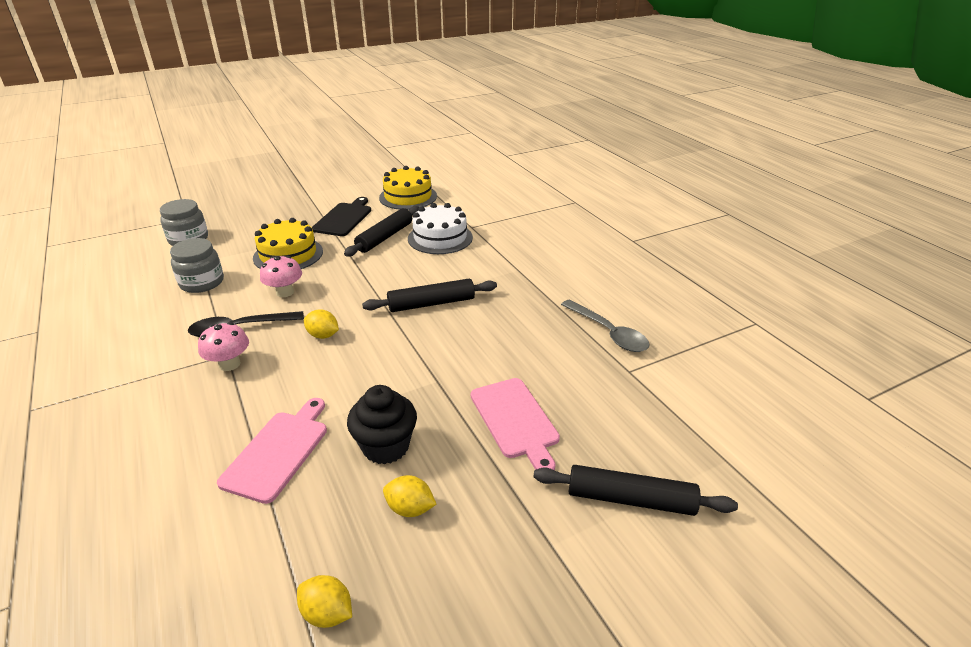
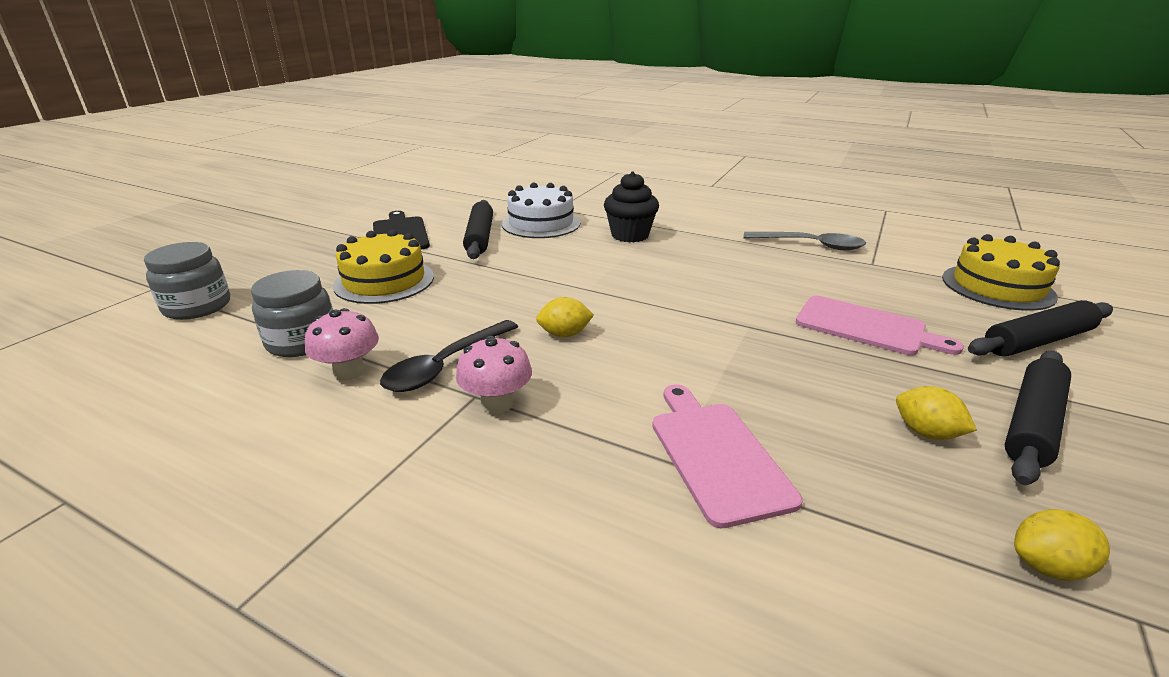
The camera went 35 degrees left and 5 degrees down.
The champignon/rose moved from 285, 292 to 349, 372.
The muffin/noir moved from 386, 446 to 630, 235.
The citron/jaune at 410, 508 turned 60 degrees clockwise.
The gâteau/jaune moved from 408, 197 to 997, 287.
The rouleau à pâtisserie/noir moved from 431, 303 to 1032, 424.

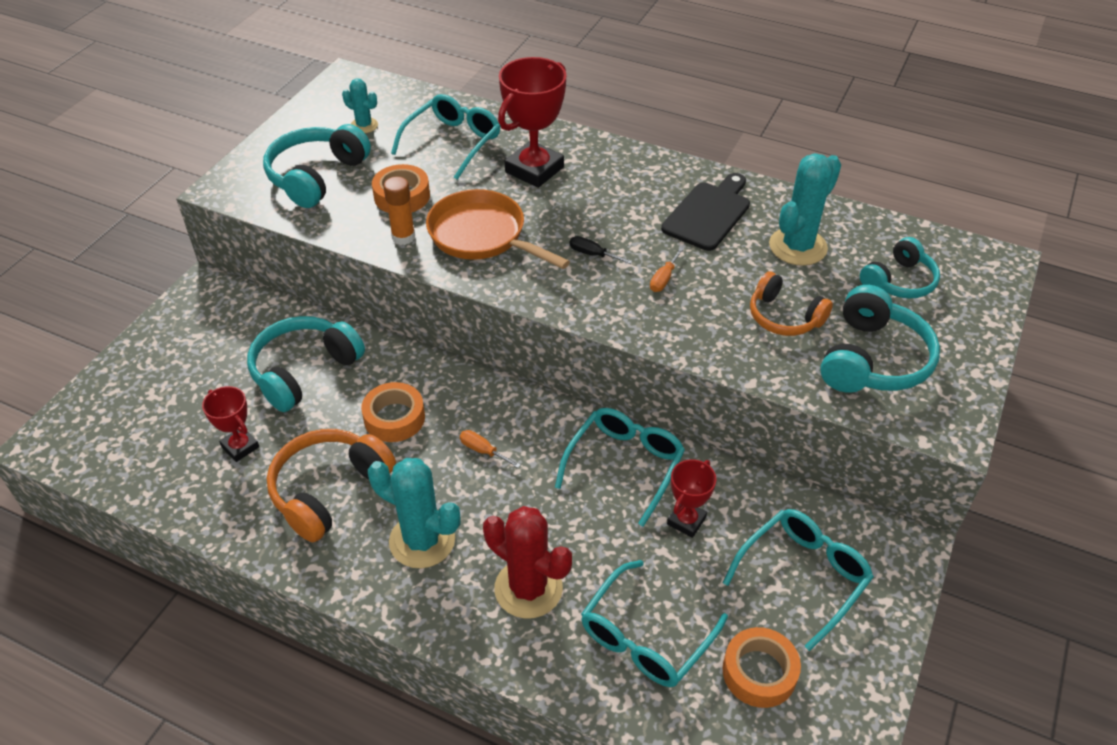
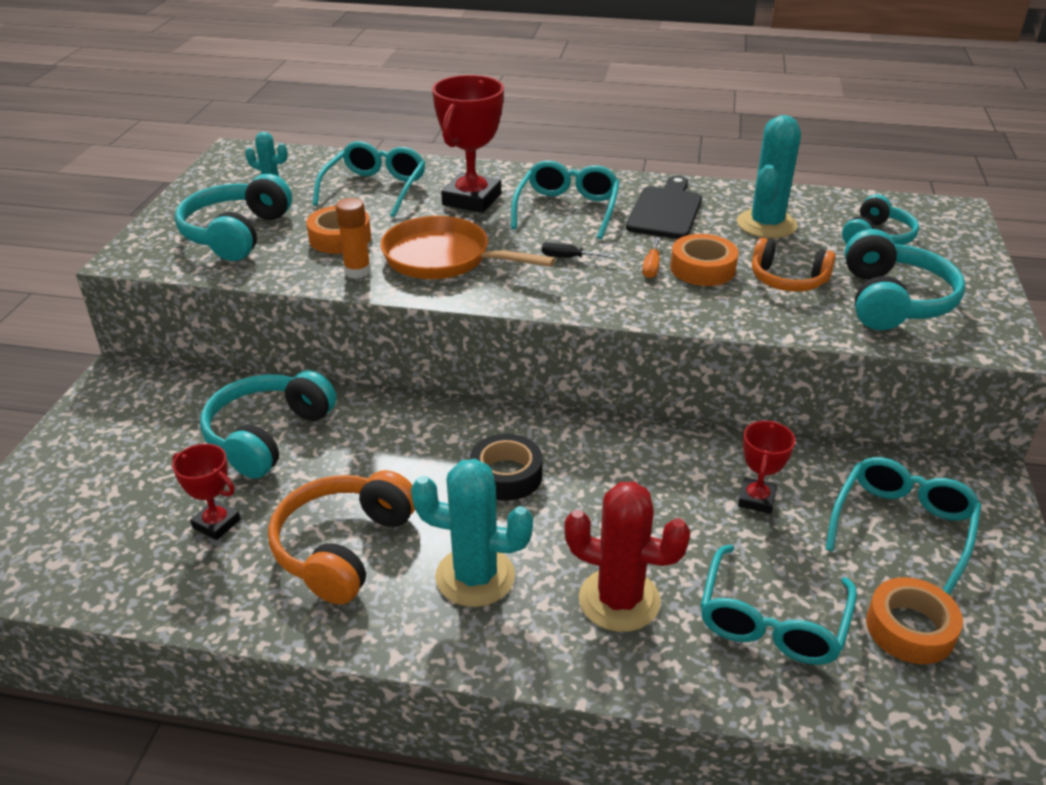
The camera went 15 degrees left and 10 degrees down.
The tournevis/orange at 483, 451 was replaced by the ruban adhésif/noir at 506, 475.
The lunettes/turquoise moved from 625, 465 to 567, 209.
The ruban adhésif/orange moved from 394, 418 to 702, 268.

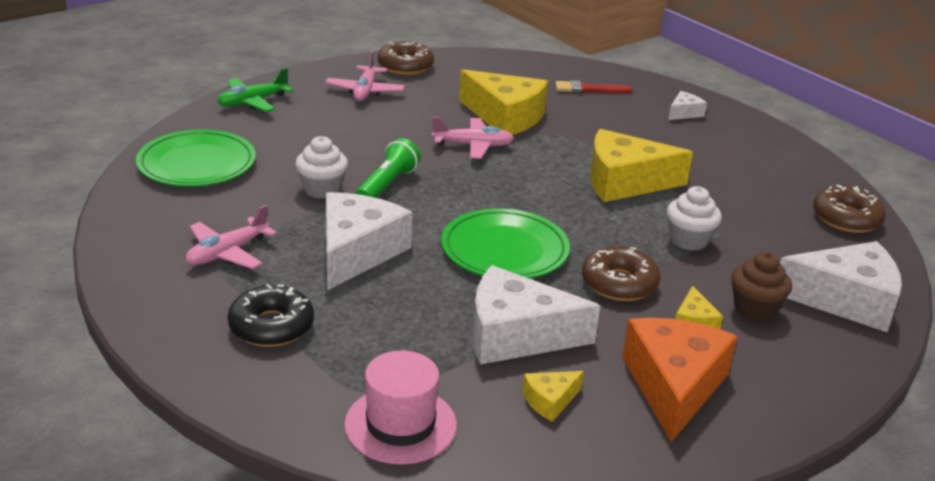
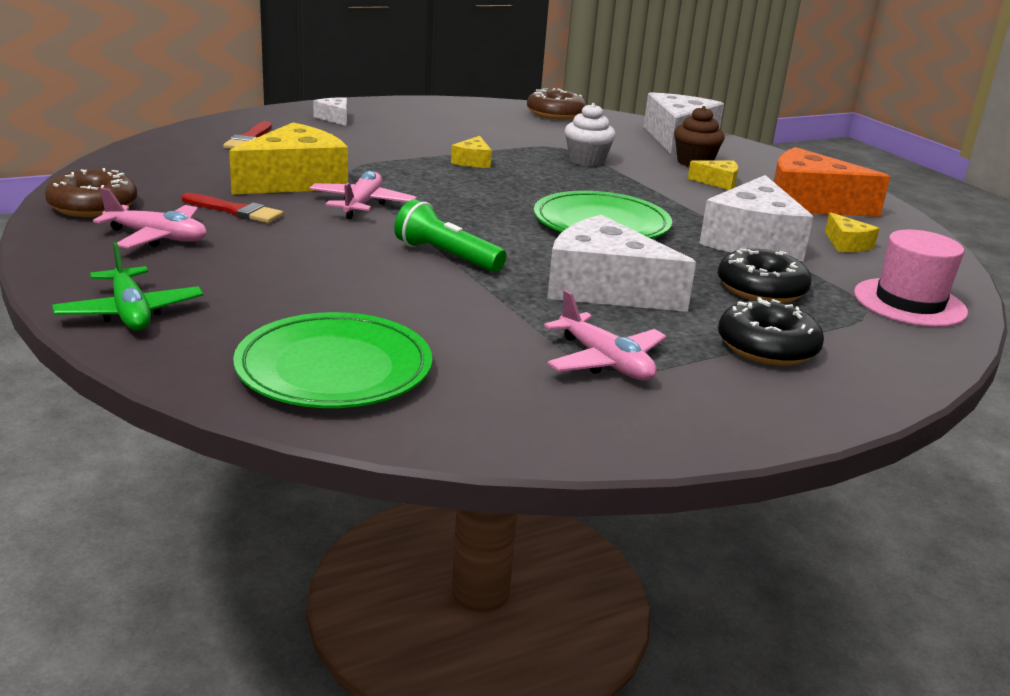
The camera went 80 degrees left and 5 degrees down.
The pinceau/rouge at 235, 211 appeared.
The fromage/jaune at 624, 182 changed to 0.46 times the size.
The beignet/noir at 761, 289 appeared.
The muffin/blanc at 322, 189 disappeared.
The beignet/marron at 619, 283 disappeared.

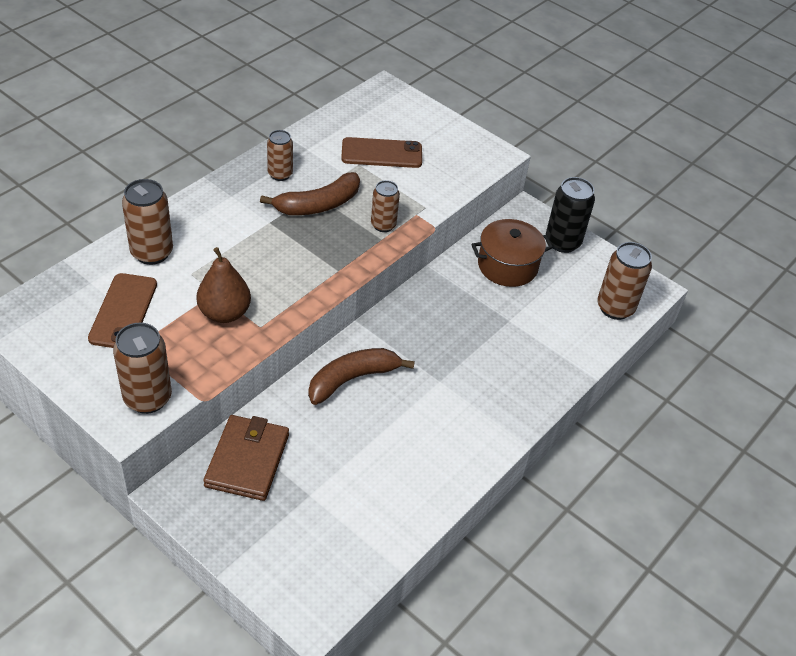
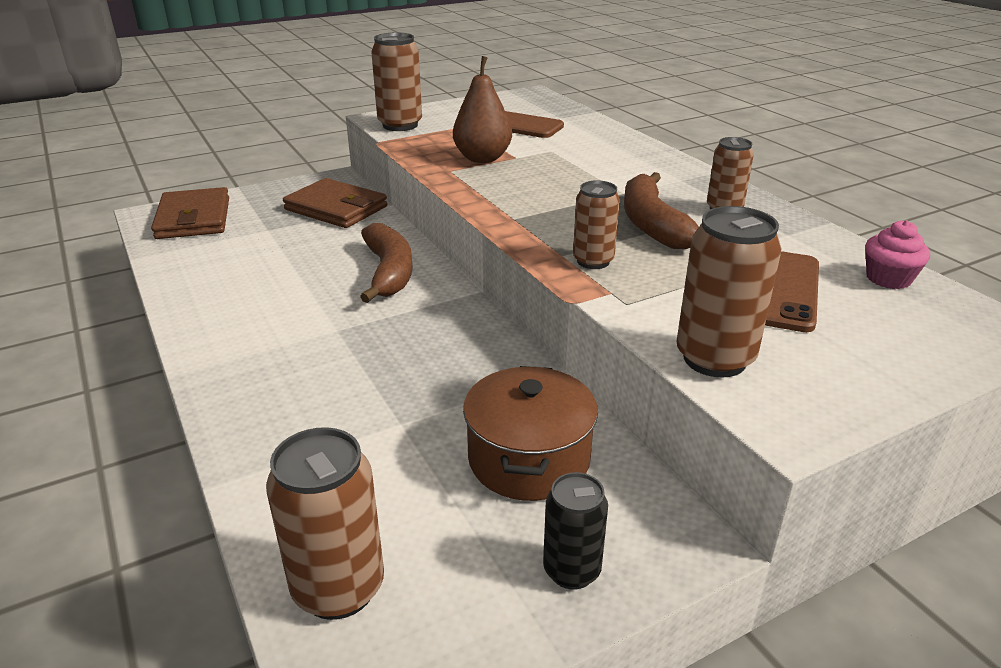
The camera went 115 degrees right and 15 degrees down.
The portefeuille/marron at 193, 218 appeared.
The canette/noir at 562, 242 changed to 0.64 times the size.
The canette/marron moved from 152, 252 to 714, 359.
The muffin/rose at 888, 279 appeared.

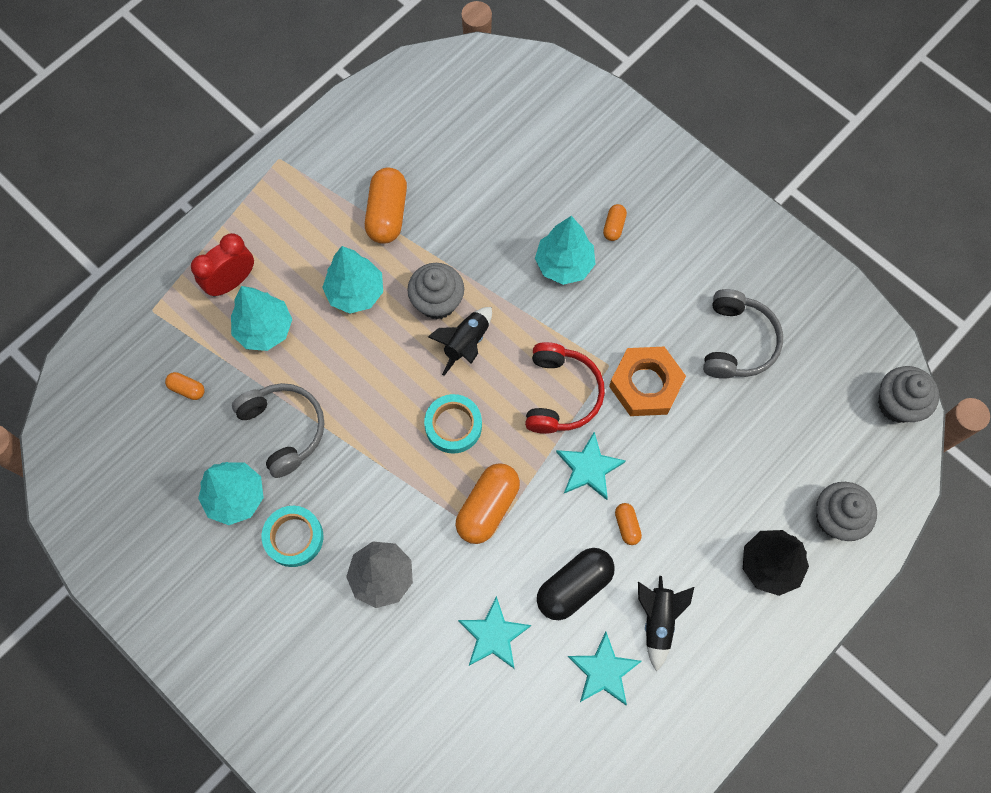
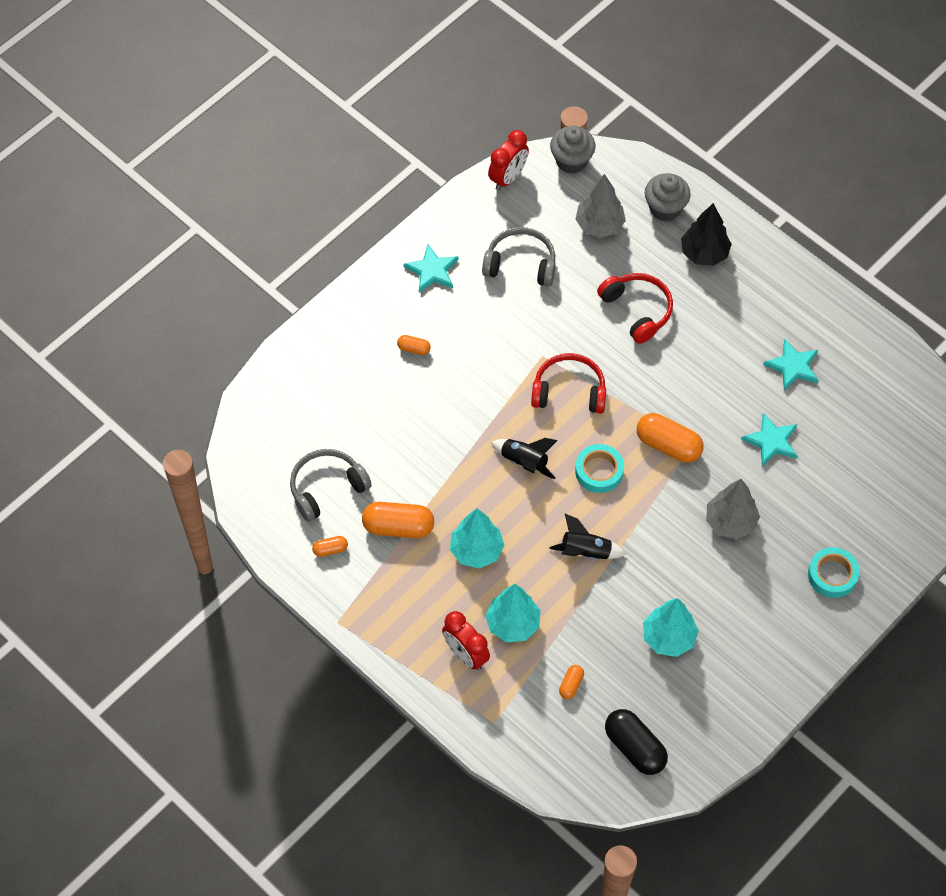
The camera went 90 degrees left and 10 degrees down.
The casque audio/gris moved from 284, 429 to 327, 488.
The gélule/orange moved from 627, 526 to 330, 549.
The étoile/turquoise moved from 589, 468 to 432, 270.
The réveil/rouge at 508, 178 appeared.
The fusée/noir moved from 658, 620 to 585, 552.
The arbre/gris at 599, 225 appeared.
The casque audio/rouge at 637, 310 appeared.
The gélule/noir moved from 574, 586 to 635, 748.
The ruban adhésif/turquoise moved from 294, 537 to 832, 575.
The muffin/gris at 437, 302 disappeared.
The arbre/turquoise at 564, 264 disappeared.
The écrou/orange at 646, 384 disappeared.

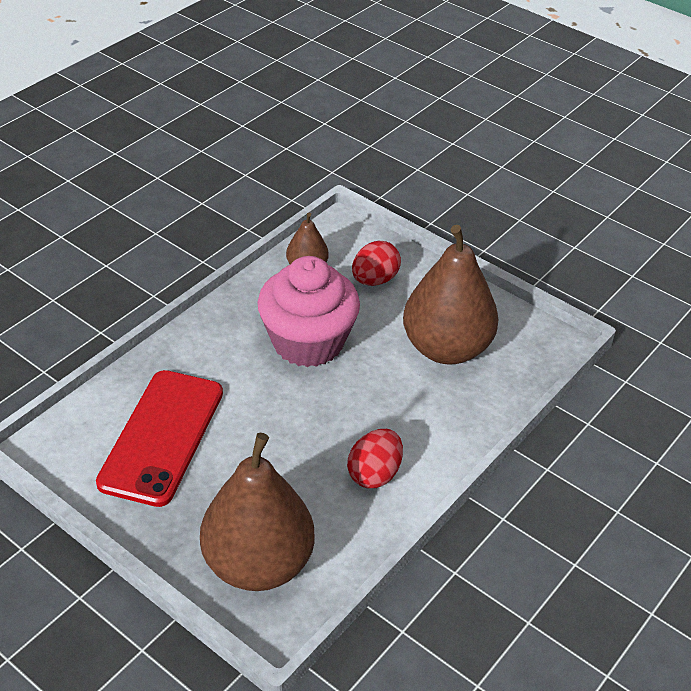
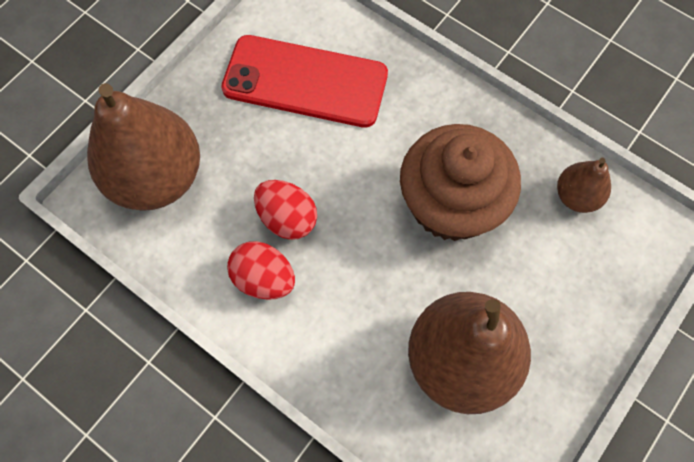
The camera went 90 degrees right and 25 degrees up.
The œuf/rouge moved from 374, 280 to 287, 218.
The muffin/rose at 308, 342 became the muffin/marron at 451, 204.

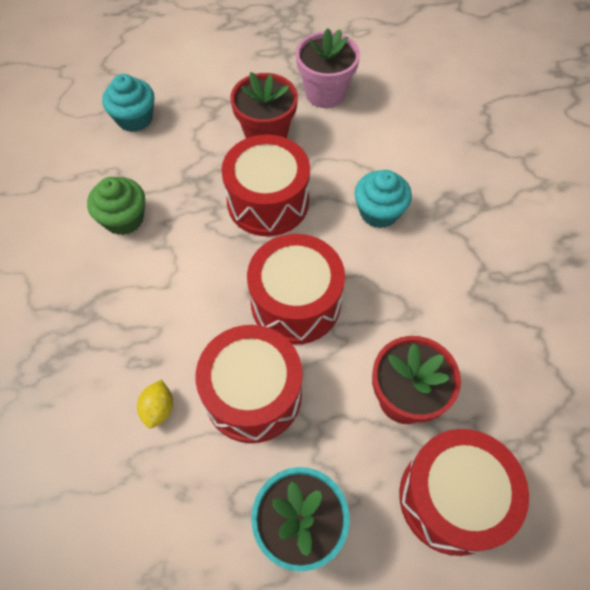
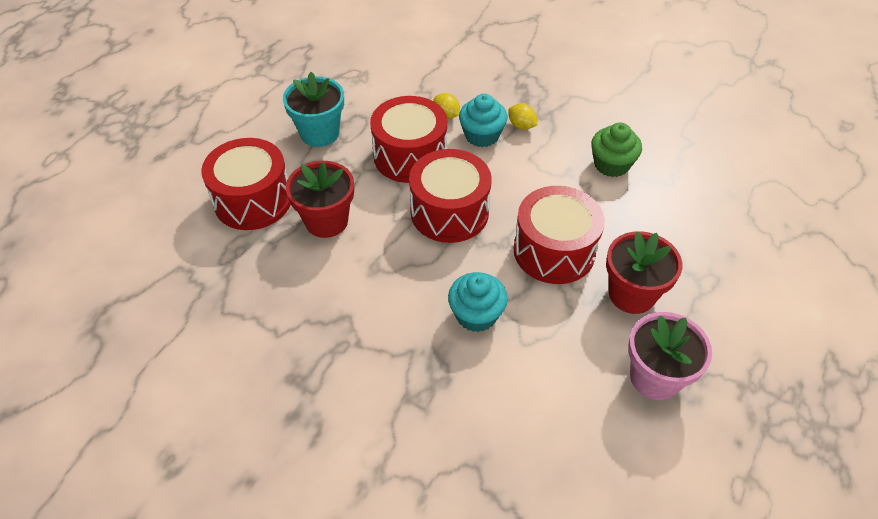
The camera went 130 degrees right and 10 degrees down.
The muffin/turquoise moved from 135, 118 to 481, 135.
The citron/jaune at 521, 126 appeared.

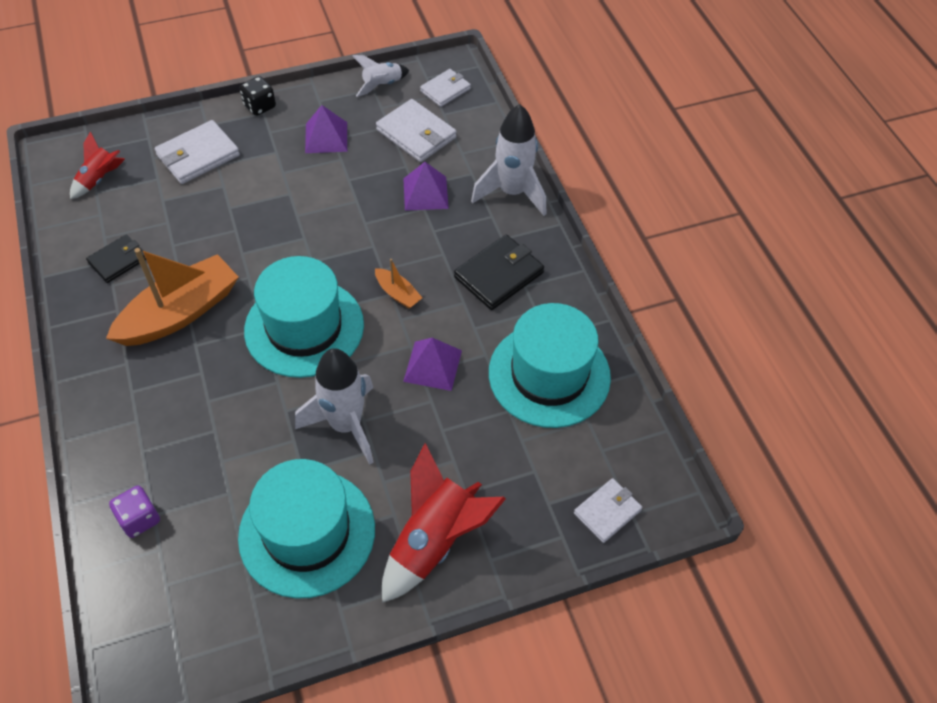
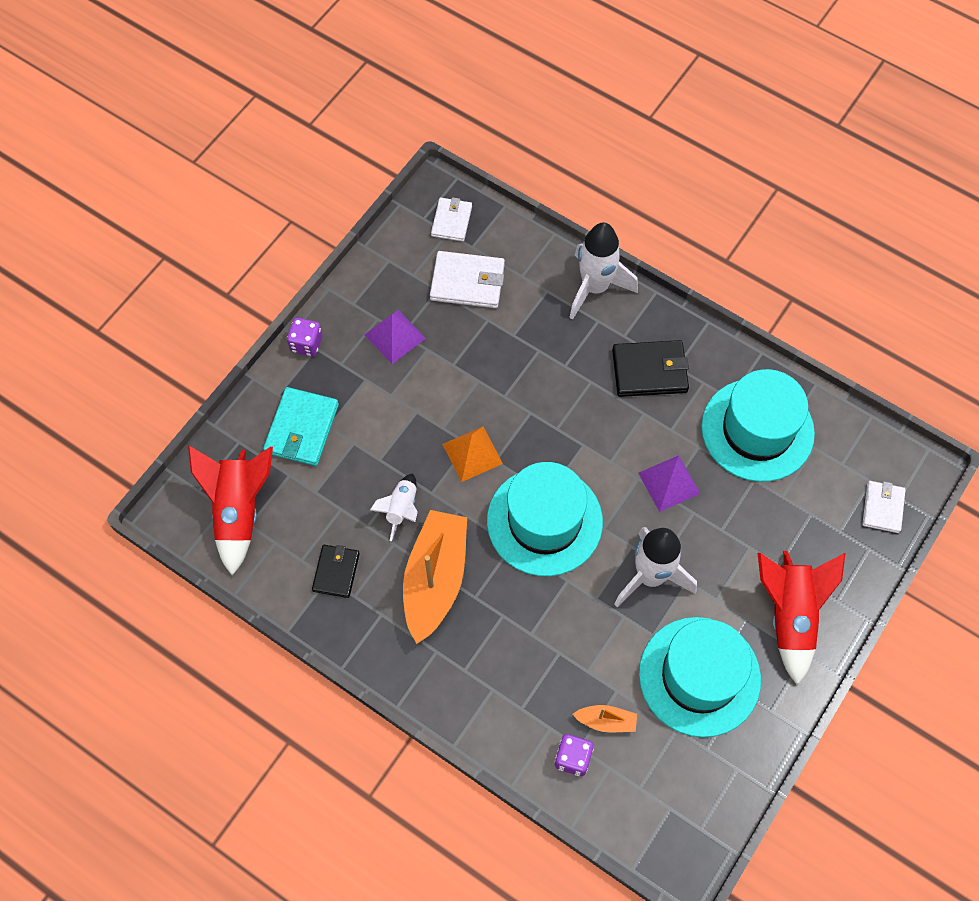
The camera went 35 degrees left and 10 degrees up.
The fusée/rouge at 99, 179 changed to 1.77 times the size.
The portefeuille/blanc at 198, 155 became the portefeuille/turquoise at 302, 428.
The dé/noir at 259, 106 became the dé/violet at 306, 344.
The fusée/blanc moved from 382, 85 to 401, 509.
The pyramide/orange at 472, 453 appeared.
The bateau/orange moved from 397, 293 to 606, 721.
The portefeuille/noir at 499, 275 turned 75 degrees clockwise.
The pyramide/violet at 425, 193 disappeared.

